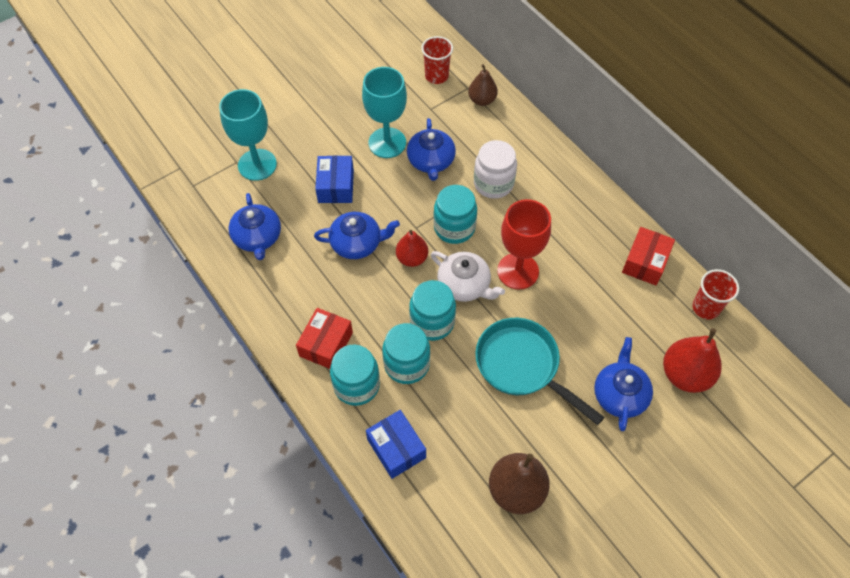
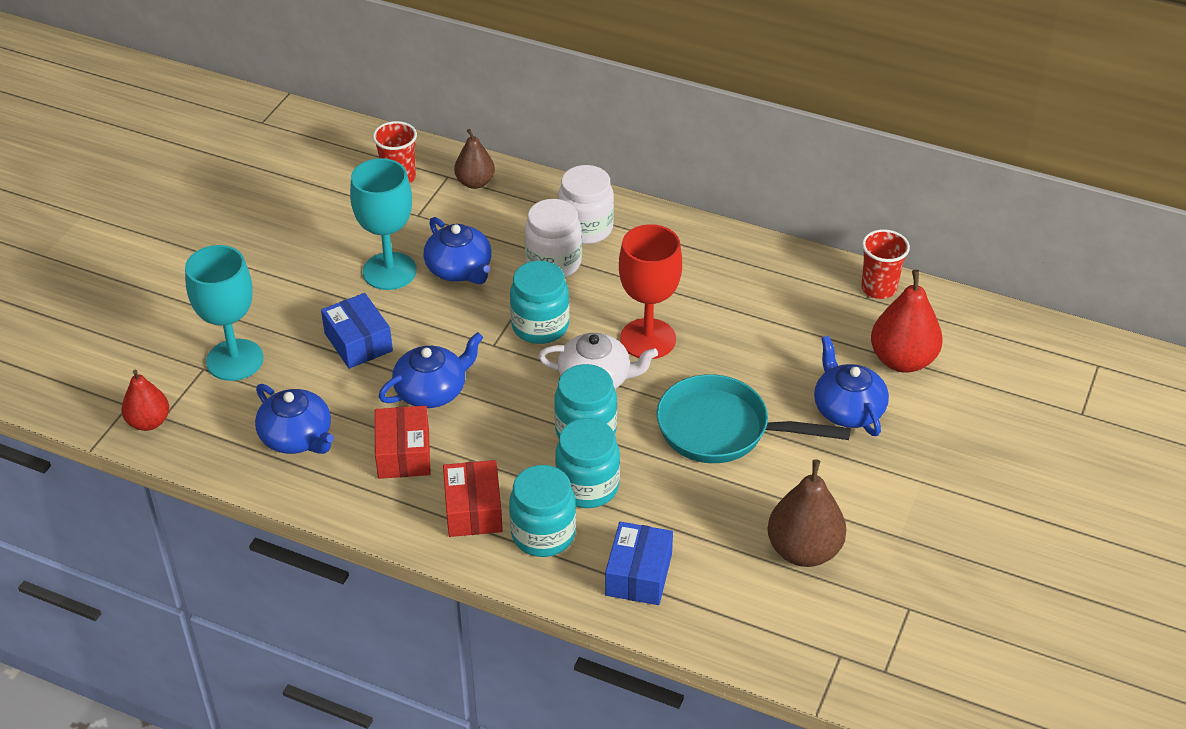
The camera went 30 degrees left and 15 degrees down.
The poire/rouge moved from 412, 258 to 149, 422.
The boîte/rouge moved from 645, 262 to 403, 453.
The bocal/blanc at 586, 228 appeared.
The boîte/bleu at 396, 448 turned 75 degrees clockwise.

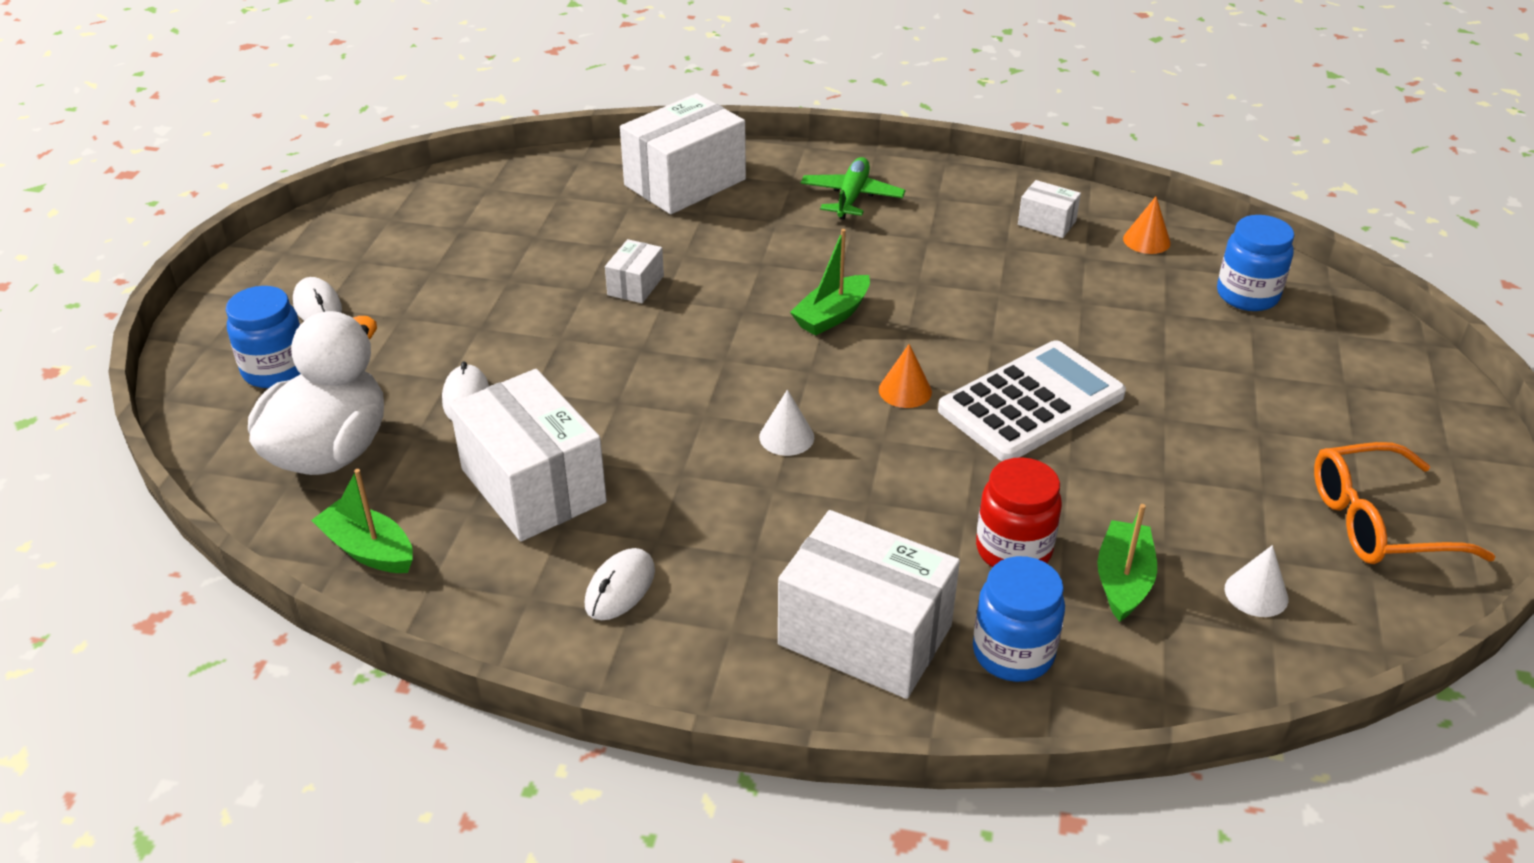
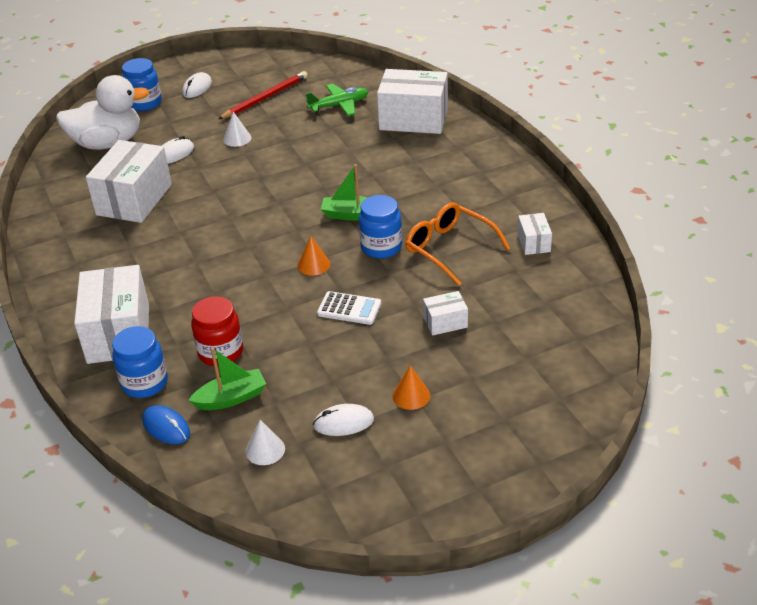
The camera went 55 degrees right and 0 degrees up.
The souris/bleu at 166, 427 appeared.
The crayon/rouge at 265, 98 appeared.
The cône/blanc moved from 786, 437 to 237, 138.
The avion/vert moved from 851, 197 to 339, 105.
The souris/blanc moved from 620, 588 to 343, 423.
The calculatrice/blanc at 1031, 403 changed to 0.53 times the size.
The bocal/bleu moved from 1247, 295 to 381, 247.
The cône/orange moved from 1146, 240 to 411, 395.
The lunettes/orange moved from 1378, 522 to 449, 248.
The boîte/blanc moved from 635, 285 to 445, 322.
The bateau/vert at 368, 549 disappeared.

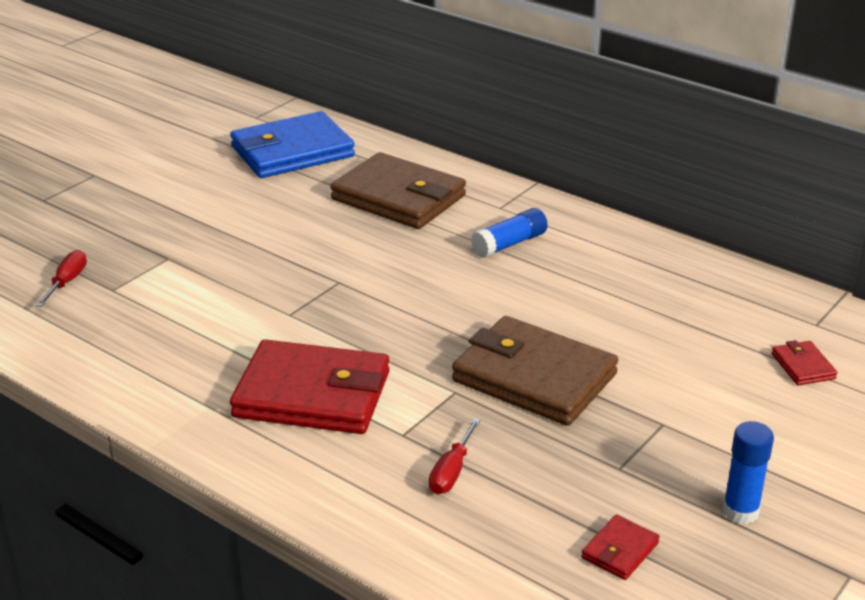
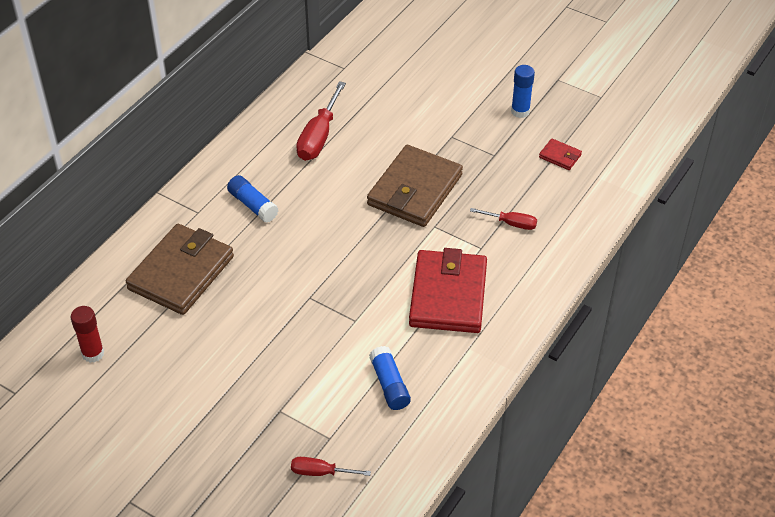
The camera went 95 degrees left and 15 degrees up.
The portefeuille/bleu at 292, 152 was replaced by the bâton de colle/rouge at 93, 353.
The tournevis/rouge at 319, 136 appeared.
The bâton de colle/bleu at 389, 385 appeared.
The portefeuille/rouge at 803, 366 disappeared.

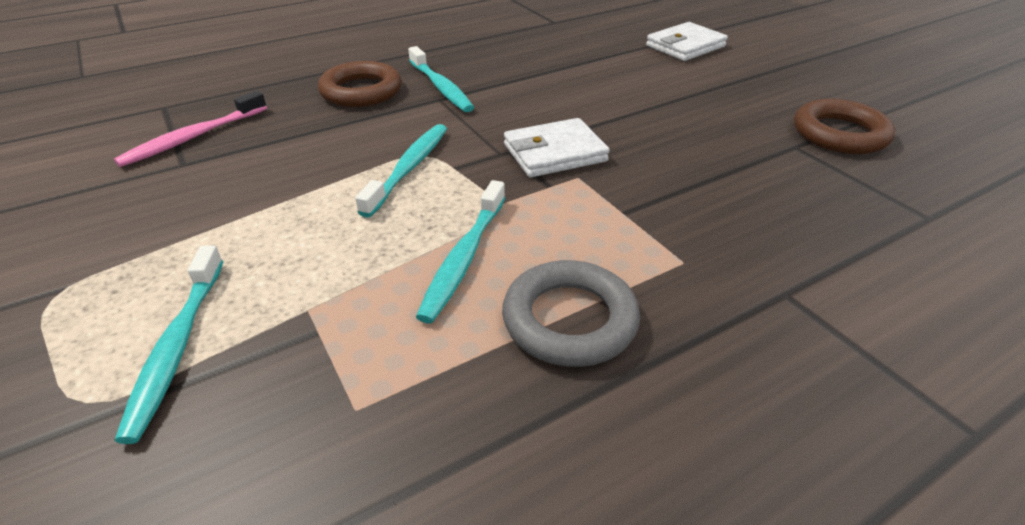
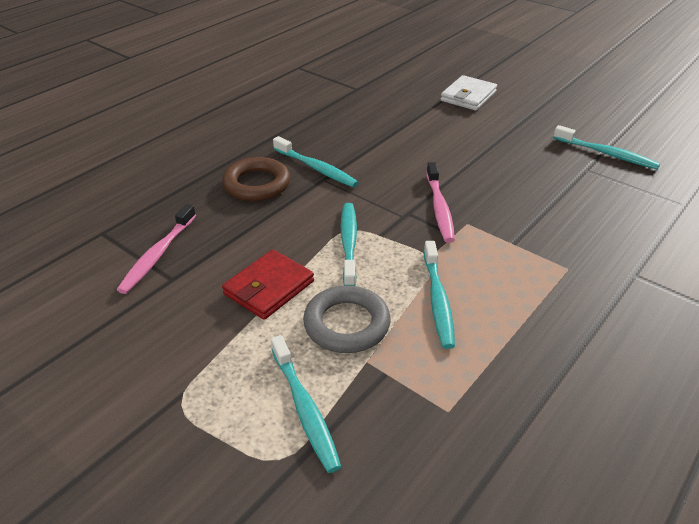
The camera went 20 degrees left and 0 degrees up.
The portefeuille/rouge at 269, 288 appeared.
The anneau/gris moved from 569, 320 to 347, 324.
The portefeuille/blanc at 554, 153 was replaced by the brosse à dents/rose at 439, 208.
The anneau/marron at 839, 134 was replaced by the brosse à dents/turquoise at 606, 154.

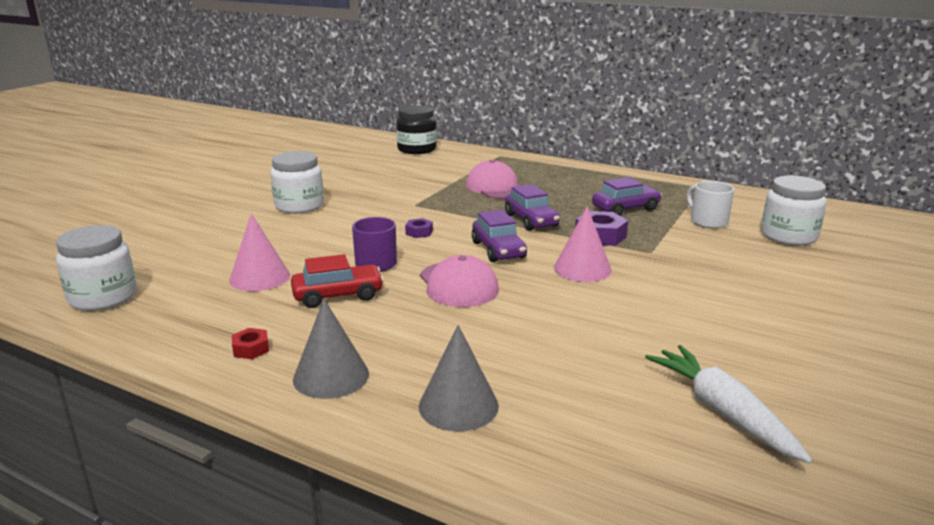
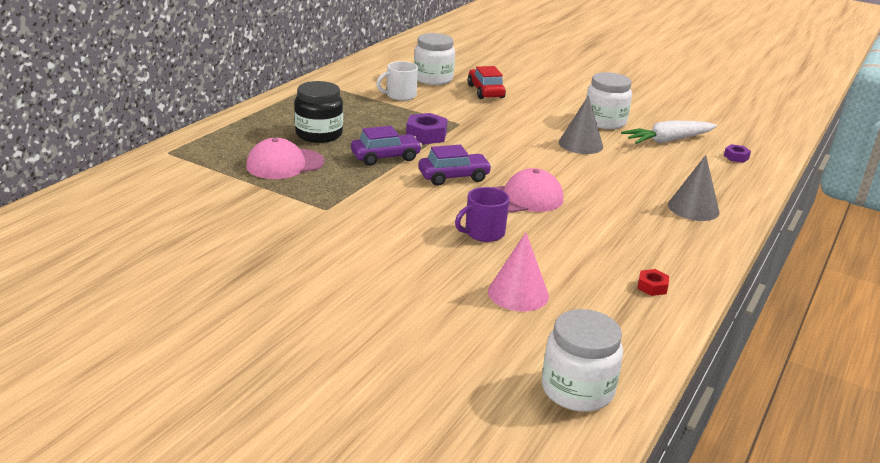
The camera went 90 degrees left and 5 degrees up.
The bocal/noir moved from 417, 149 to 319, 134.
The voiture/rouge moved from 338, 295 to 485, 91.
The cône/gris moved from 331, 376 to 580, 144.
The bocal/blanc moved from 299, 206 to 604, 122.
The écrou/violet moved from 419, 232 to 736, 157.
The cône/rose at 582, 269 disappeared.
The voiture/violet at 625, 209 disappeared.

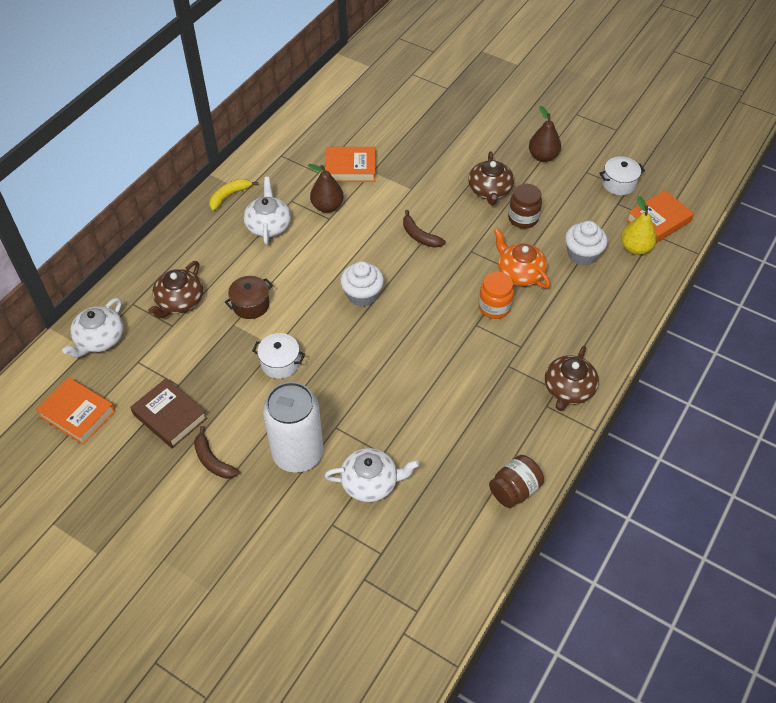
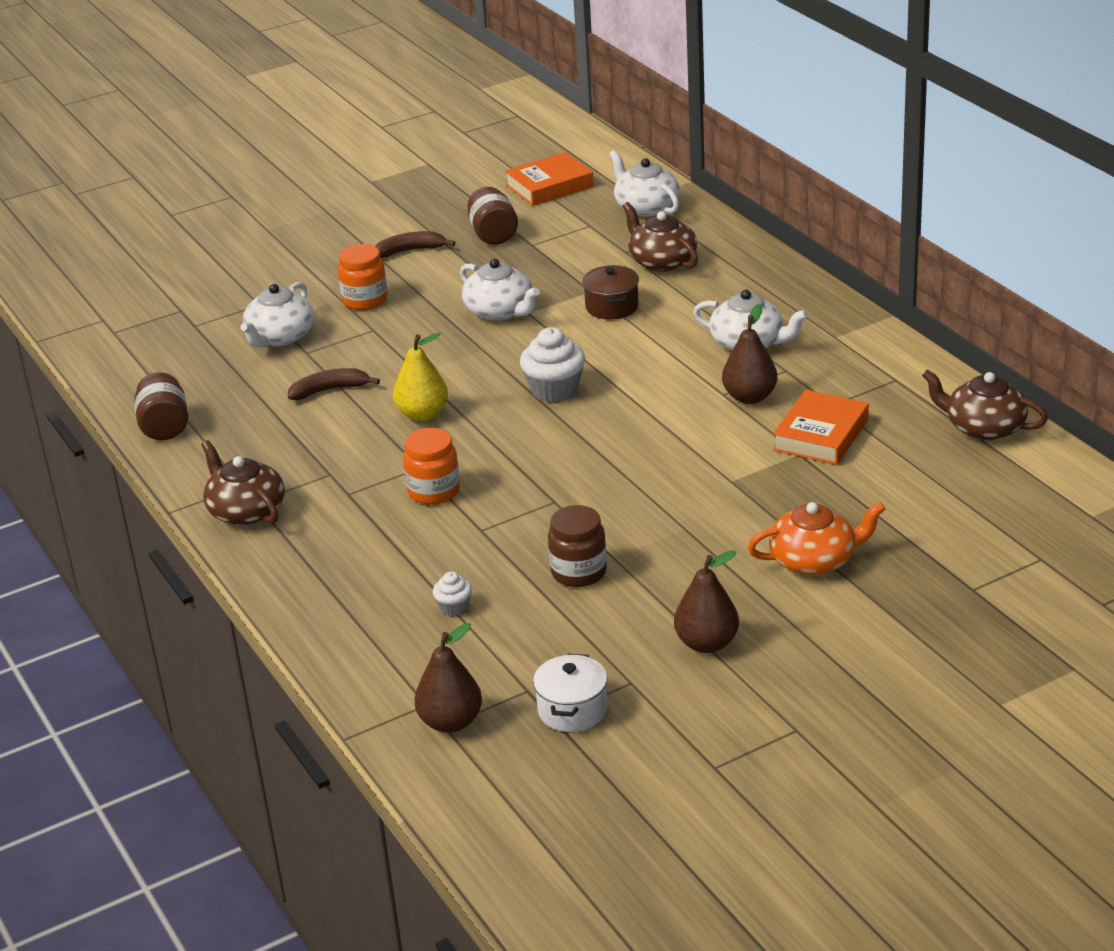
The camera went 120 degrees right and 20 degrees down.
The banane/marron moved from 420, 236 to 330, 390.
The canette/blanc at 297, 453 was replaced by the bocal/orange at 365, 300.
The poire/jaune moved from 635, 248 to 422, 414.
The livre/orange at 658, 220 was replaced by the poire/marron at 450, 722.
The muffin/blanc at 582, 254 changed to 0.53 times the size.
The marmite/blanc at 280, 363 was replaced by the théière/blanc at 500, 311.
The livre/marron at 170, 416 was replaced by the bocal/marron at 493, 234.
The théière/orange moved from 519, 273 to 814, 560.
The théière/marron moved from 490, 190 to 983, 427.
The banane/jaune at 229, 196 disappeared.

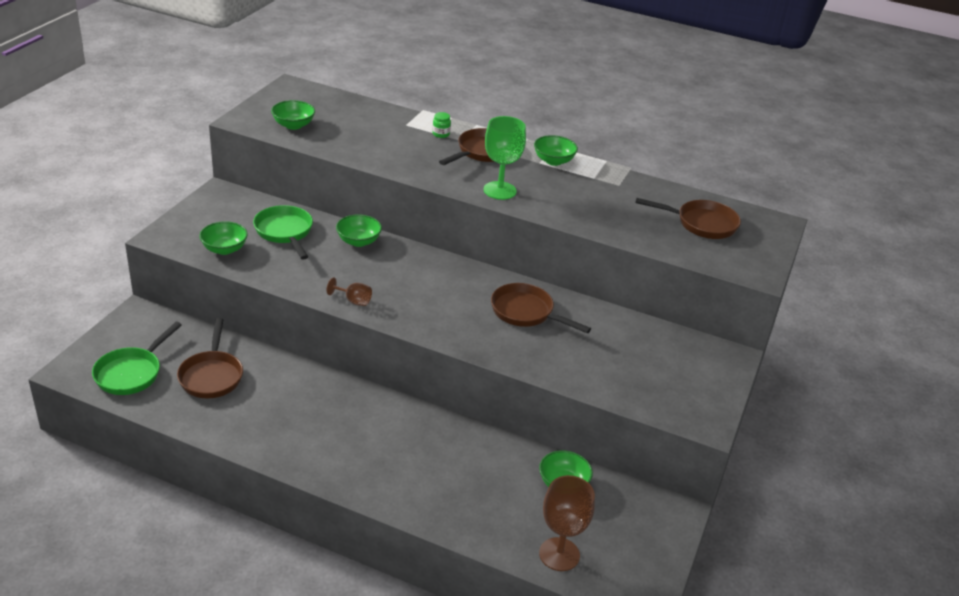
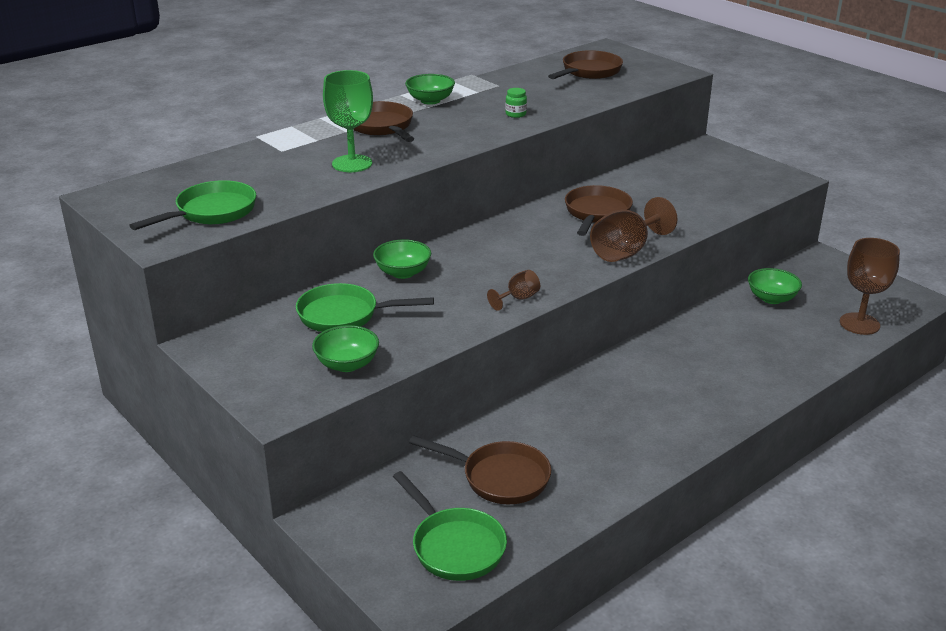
The camera went 60 degrees left and 5 degrees down.
The bol/vert at 293, 125 was replaced by the poêle/vert at 211, 212.
The verre à pied/vert moved from 500, 190 to 352, 164.
The bocal/vert moved from 441, 134 to 515, 114.
The poêle/marron at 526, 312 turned 135 degrees clockwise.
The verre à pied/marron at 626, 251 appeared.

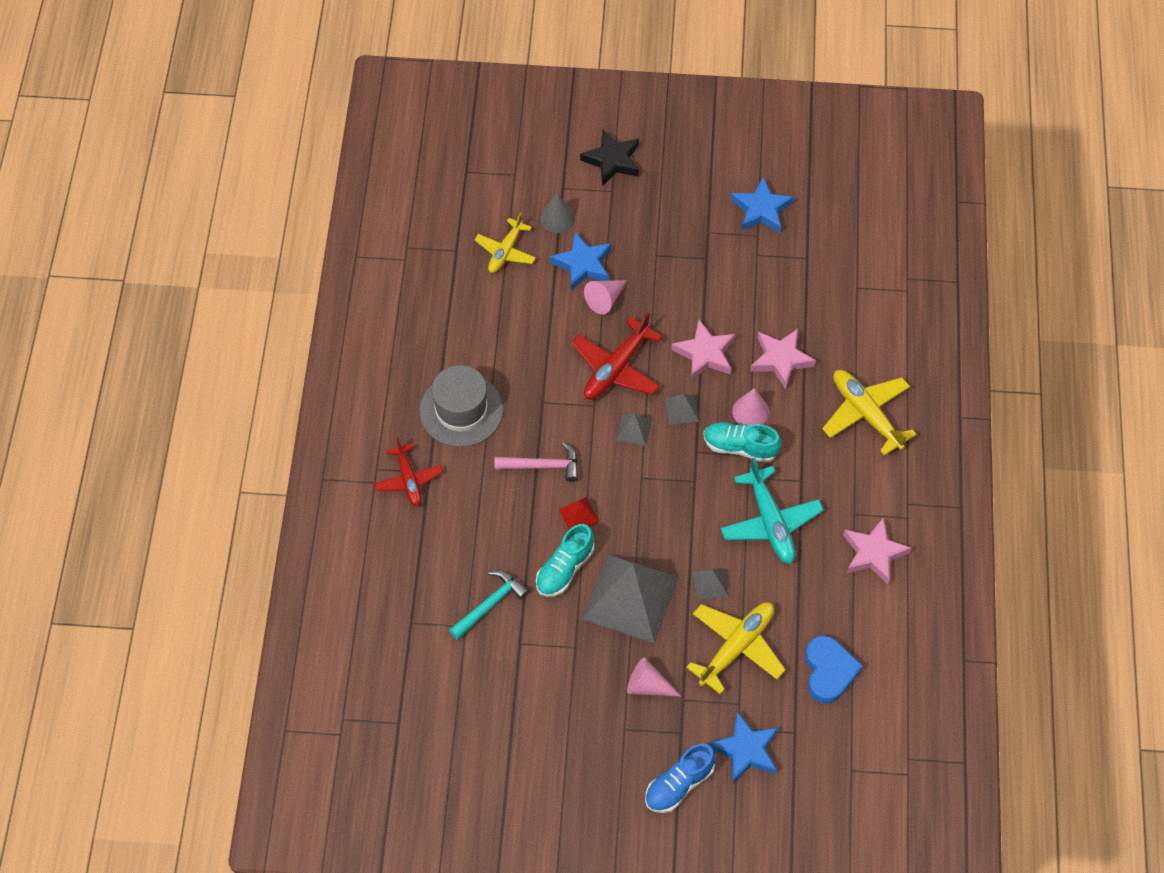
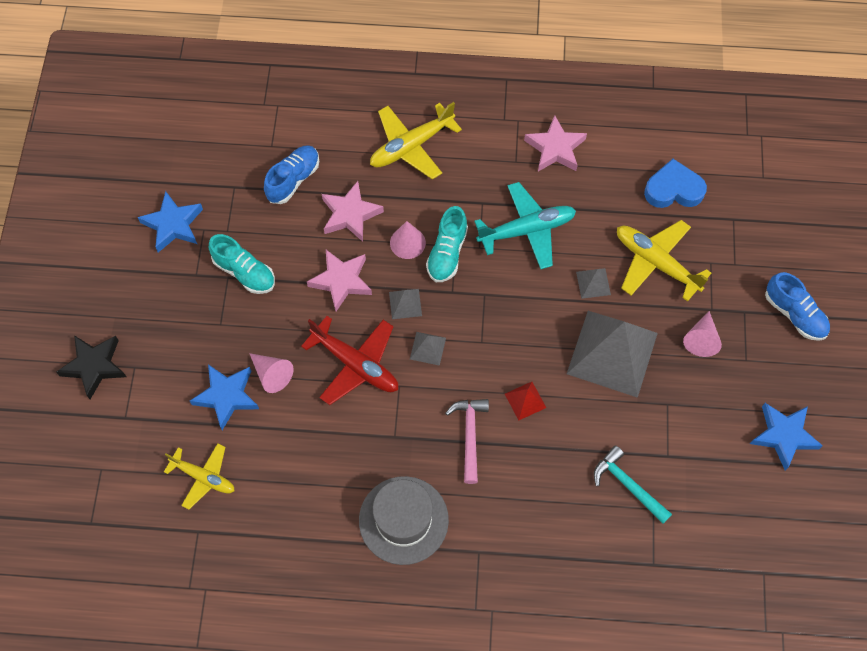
The camera went 90 degrees left and 5 degrees up.
The chaussure/turquoise moved from 565, 569 to 244, 272.
The chaussure/bleu at 293, 180 appeared.
The étoile/bleu moved from 746, 750 to 783, 435.
The avion/rouge at 408, 480 disappeared.
The cône/gris at 557, 218 disappeared.

